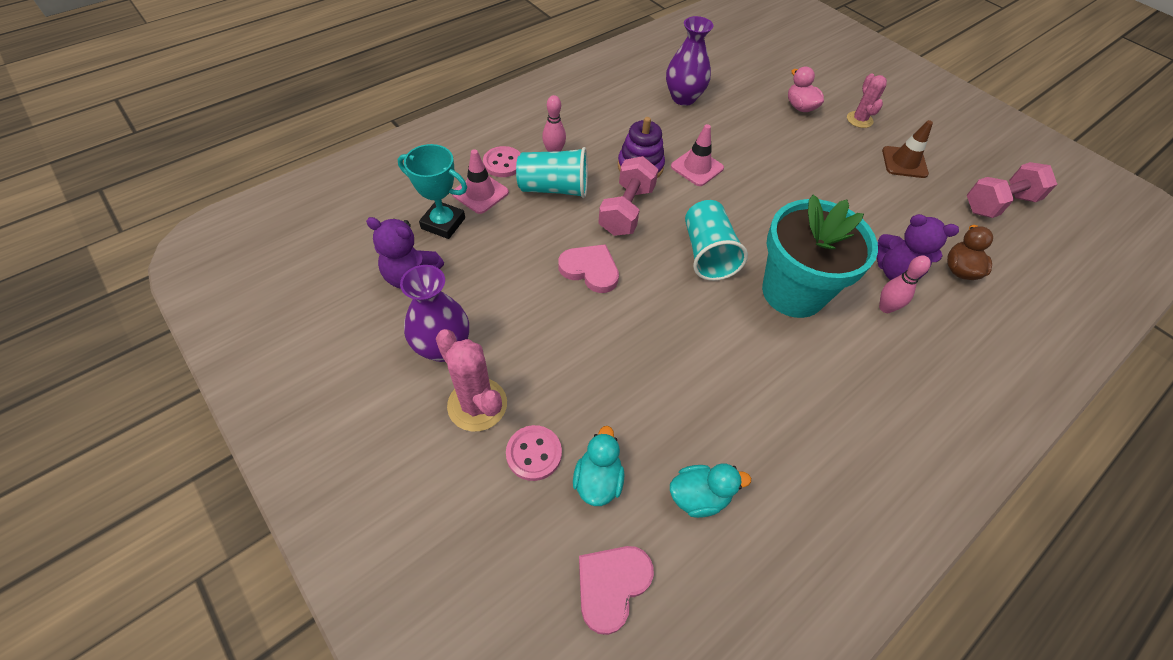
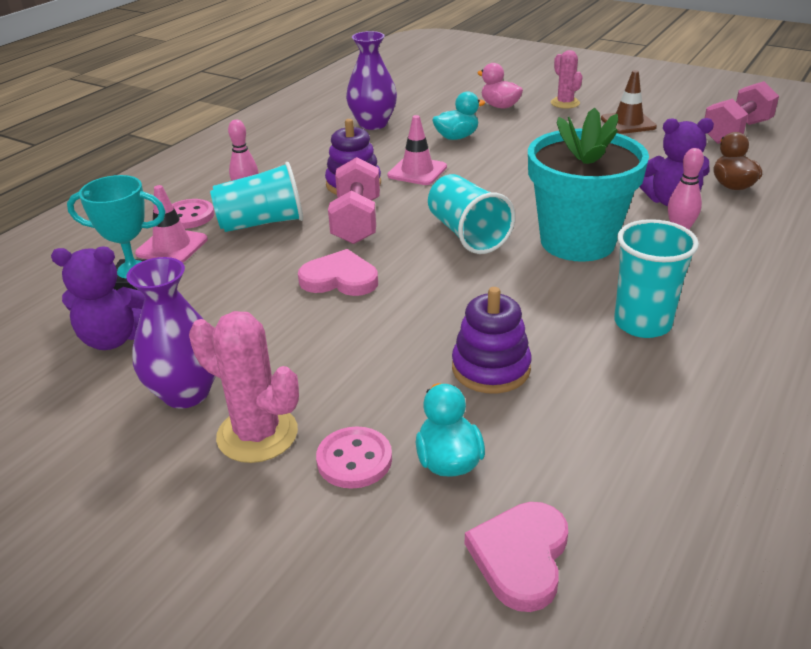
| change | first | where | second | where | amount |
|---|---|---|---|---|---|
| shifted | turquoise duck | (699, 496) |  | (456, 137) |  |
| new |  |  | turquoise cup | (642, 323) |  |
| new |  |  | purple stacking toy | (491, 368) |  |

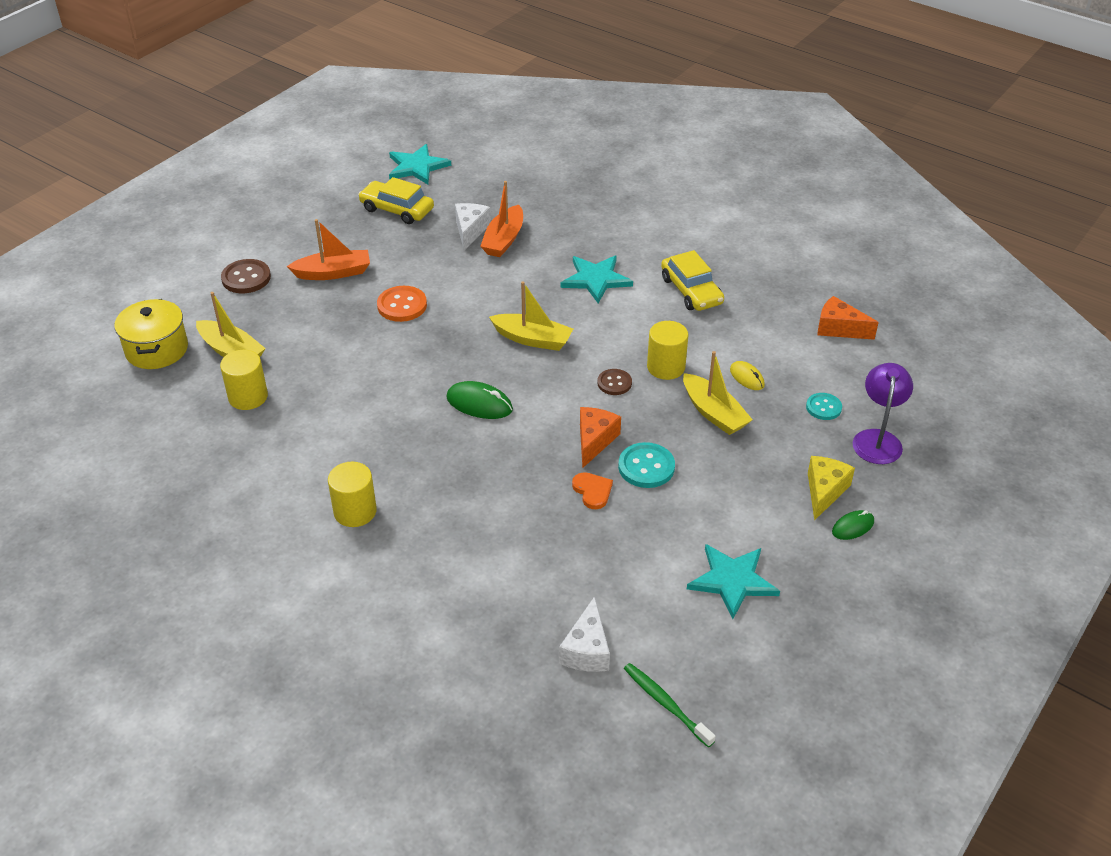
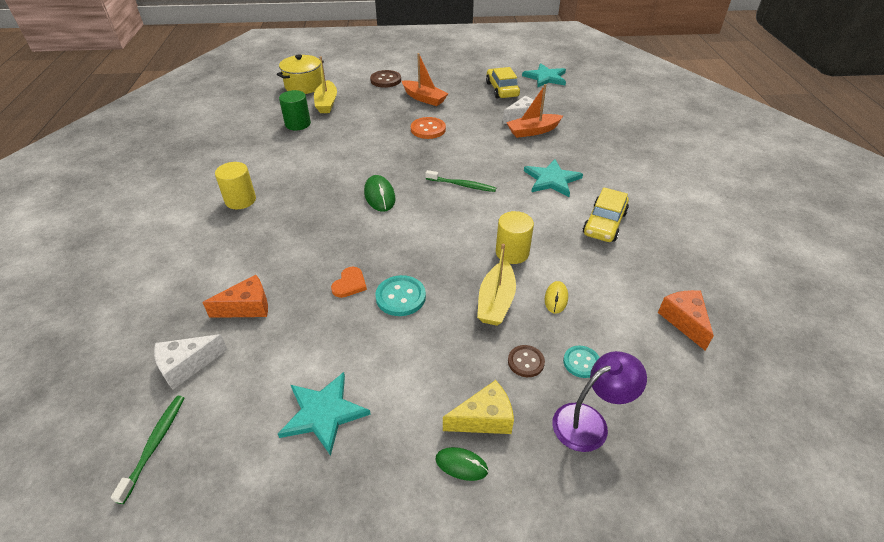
| change | first | where | second | where | amount |
|---|---|---|---|---|---|
| swapped | yellow boat | (532, 339) | green toothbrush | (462, 185) |  |
| repainted | yellow cylinder | (248, 397) | green cylinder | (298, 124) |  |
| shifted | brown button | (614, 383) |  | (526, 362) |  |
| shifted | orange cheese | (594, 441) |  | (247, 307) |  |

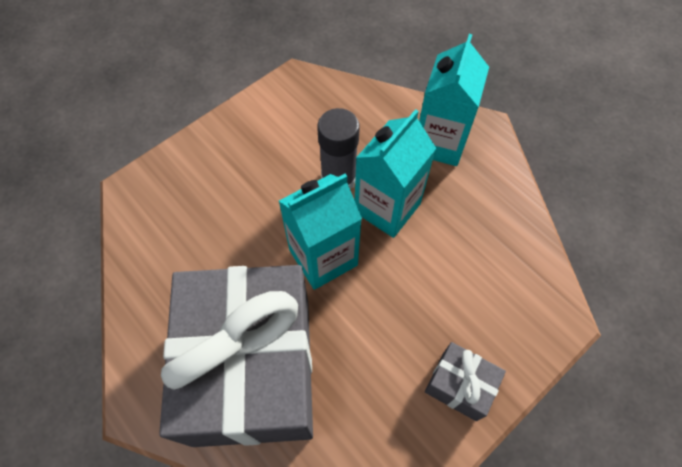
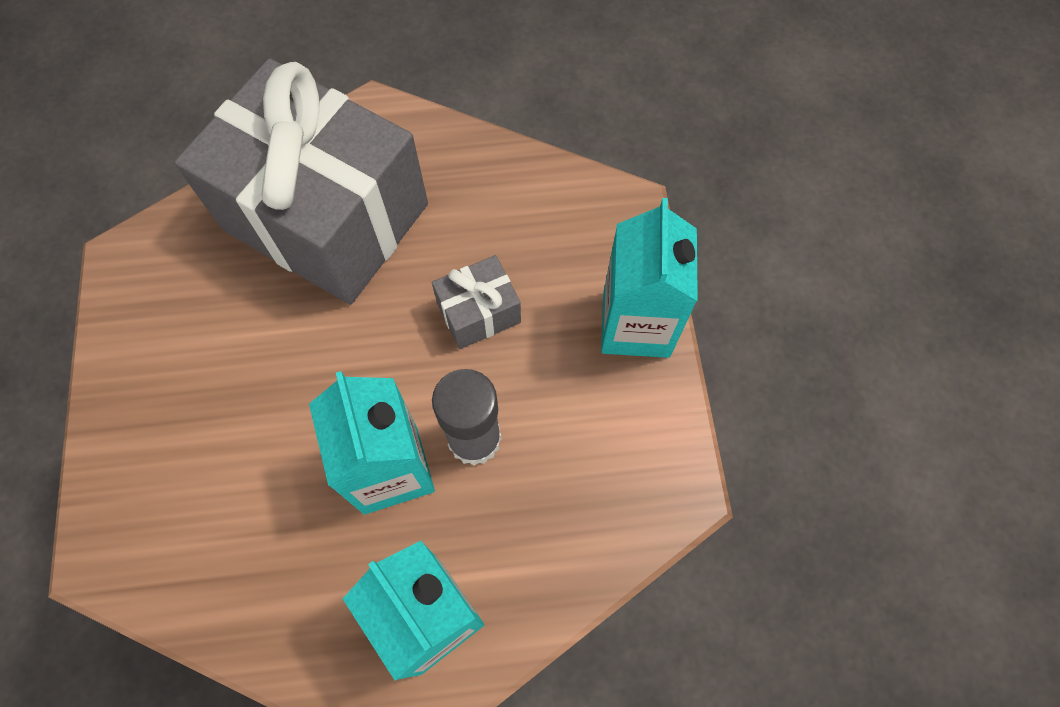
| change | first | where | second | where | amount |
|---|---|---|---|---|---|
| shifted | turquoise carton | (323, 257) |  | (636, 324) |  |
| shifted | grey gift | (459, 385) |  | (478, 312) |  |

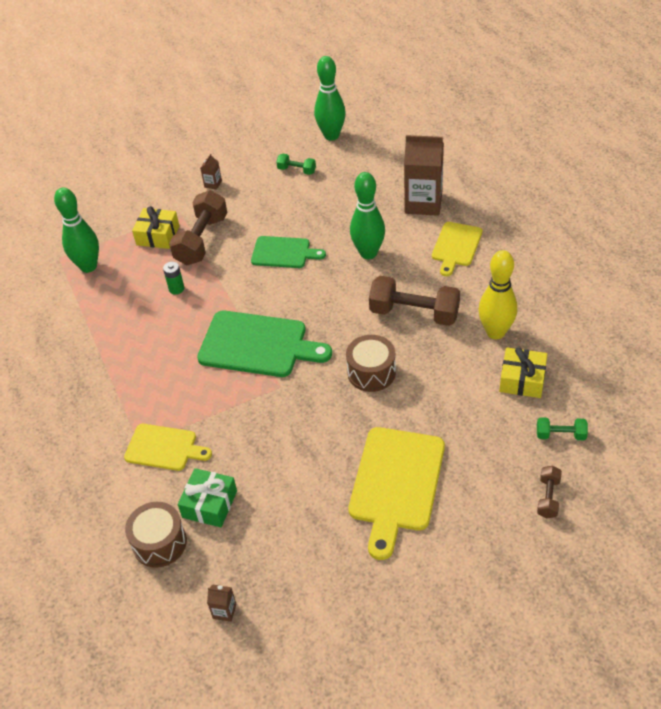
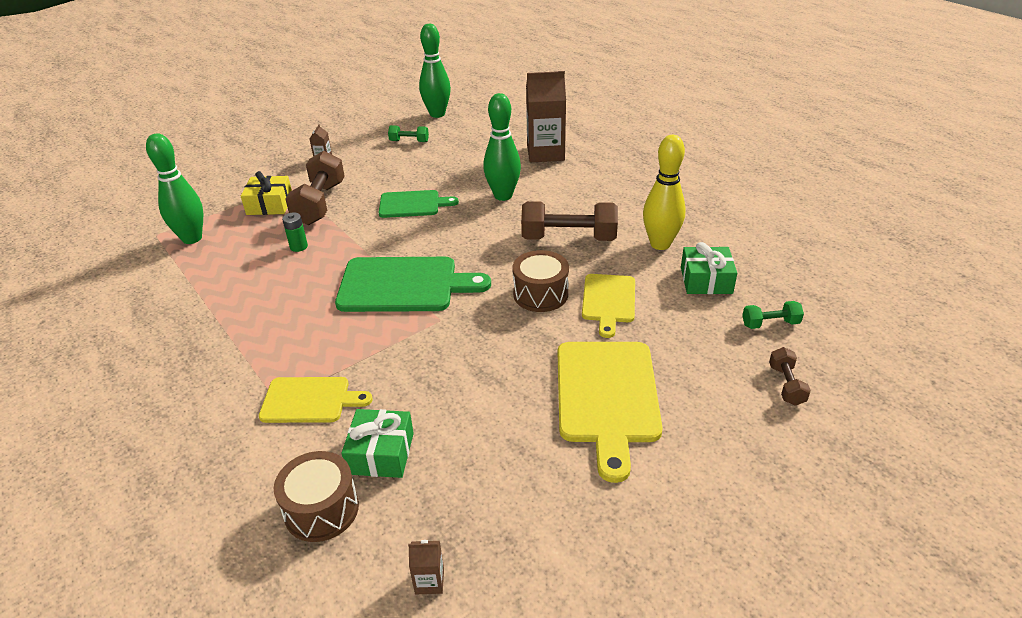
| change | first | where | second | where | amount |
|---|---|---|---|---|---|
| shifted | yellow cutting board | (456, 246) |  | (608, 301) |  |
| repainted | yellow gift | (522, 380) | green gift | (706, 280) |  |

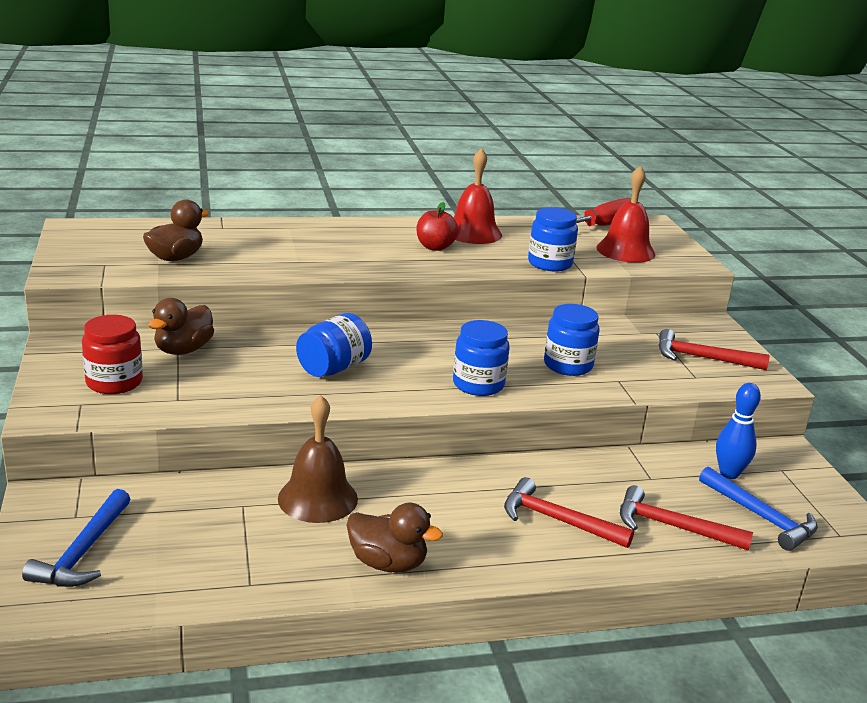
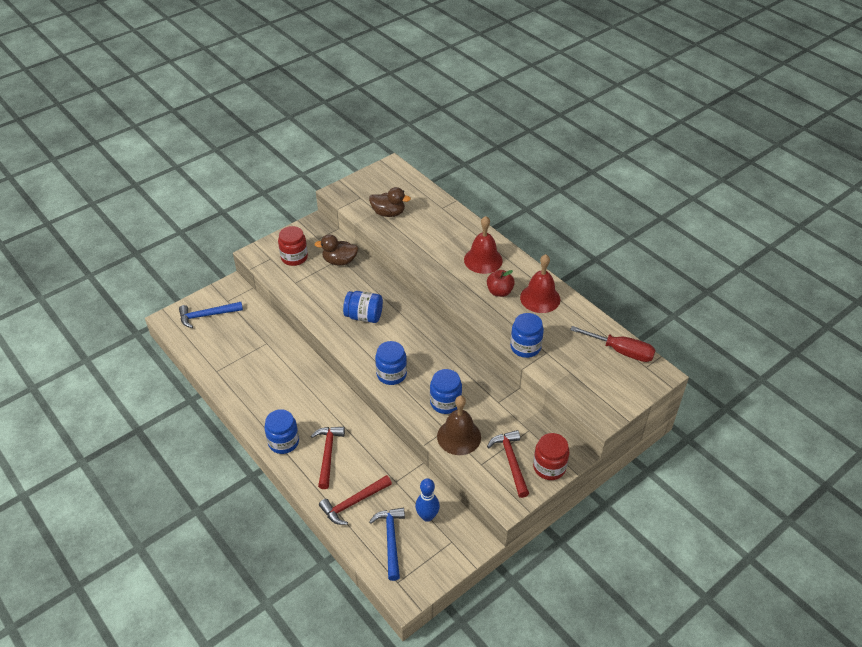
| change | first | where | second | where | amount |
|---|---|---|---|---|---|
| shifted | red bell | (625, 251) |  | (483, 260) |  |
| shifted | brown bell | (318, 498) |  | (459, 436) |  |
| rotated | blue hammer | (760, 517) |  | (391, 540) | 150 degrees clockwise |
| rotated | red hammer | (673, 527) |  | (353, 503) | 120 degrees counterclockwise |
| gone | brown duck | (388, 563) |  |  |  |
| new |  |  | blue jar | (283, 442) |  |
| new |  |  | red jar | (549, 467) |  |

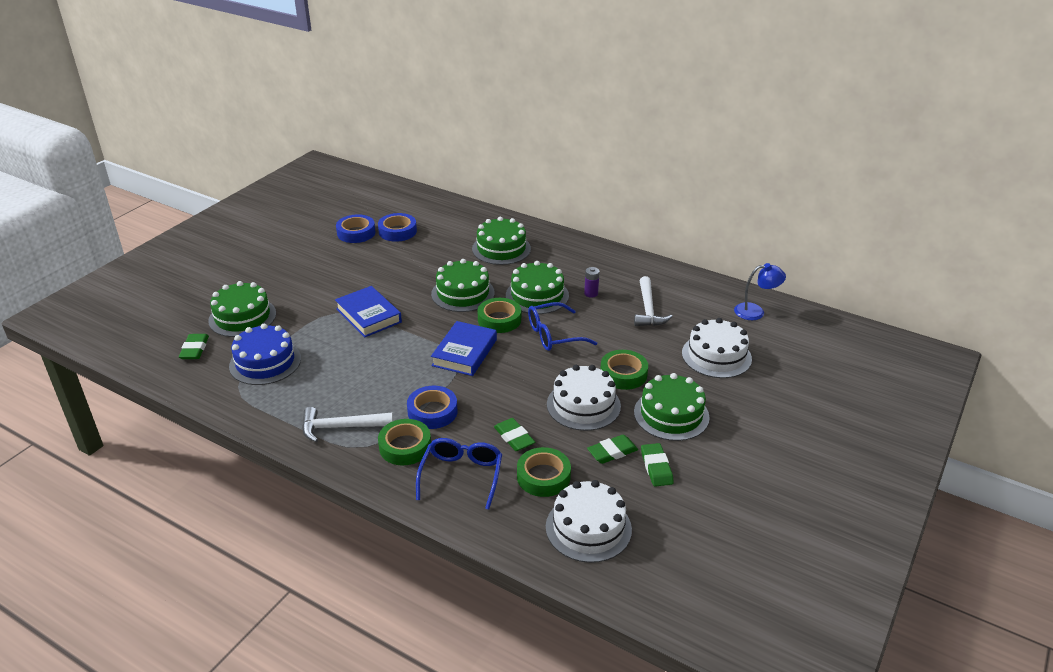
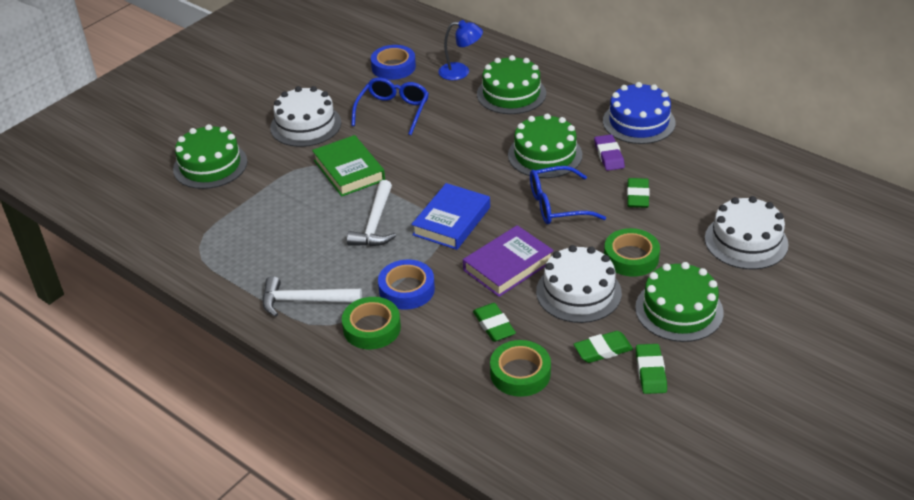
| change | first | where | second | where | amount |
|---|---|---|---|---|---|
| gone | blue tape | (356, 233) |  |  |  |
| gone | green cake | (463, 293) |  |  |  |
| shifted | blue lamp | (755, 311) |  | (461, 72) |  |
| swapped | purple battery | (591, 293) | purple eraser | (609, 155) |  |
| shifted | white hammer | (648, 309) |  | (375, 224) |  |
| repainted | blue book | (368, 315) | green book | (349, 170) |  |
| gone | green tape | (499, 320) |  |  |  |
| shifted | blue cake | (265, 362) |  | (638, 122) |  |
| shifted | green eraser | (194, 349) |  | (637, 196) |  |
| shifted | blue glasses | (461, 476) |  | (393, 111) |  |
| shifted | white cake | (588, 528) |  | (305, 125) |  |
| new |  |  | purple book | (508, 265) |  |

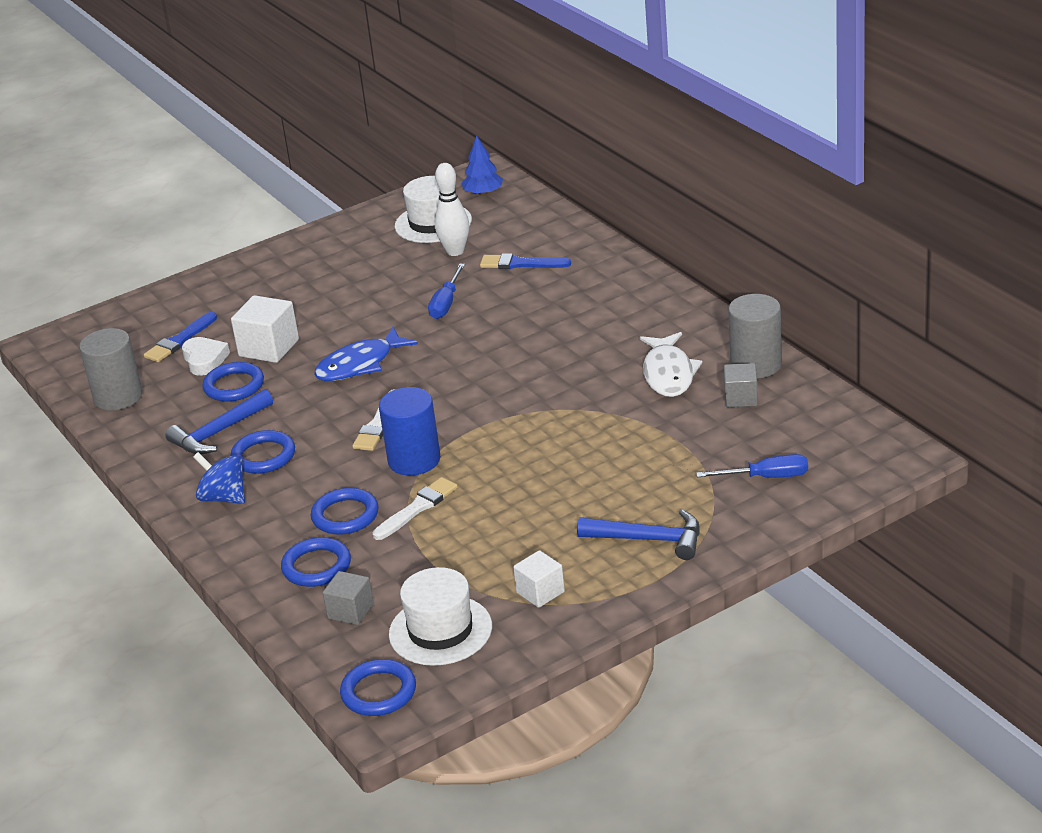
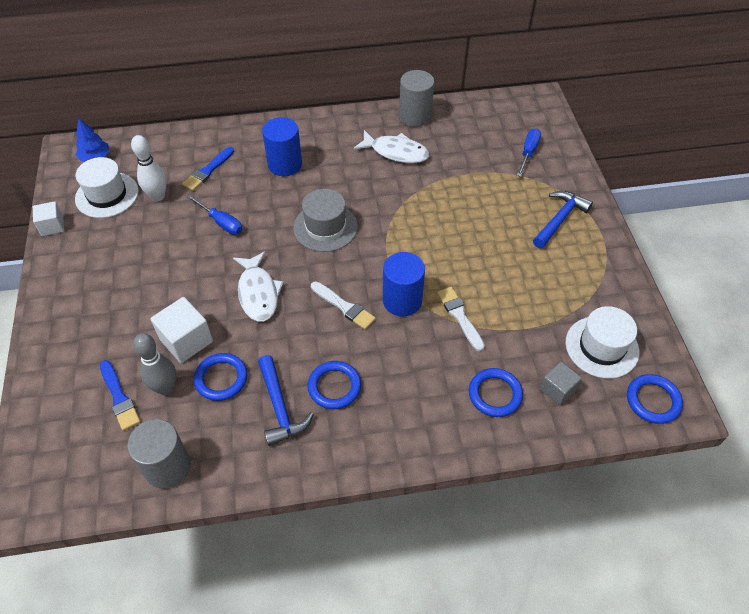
| change | first | where | second | where | amount |
|---|---|---|---|---|---|
| repainted | blue fish | (360, 364) | white fish | (258, 293) |  |
| swapped | white heart | (205, 360) | grey bowling pin | (165, 388) |  |
| gone | grey cube | (741, 398) |  |  |  |
| gone | blue spinning top | (224, 497) |  |  |  |
| gone | blue ring | (345, 515) |  |  |  |
| shifted | white cube | (540, 592) |  | (52, 226) |  |
| new |  |  | blue cylinder | (285, 164) |  |
| new |  |  | grey hat | (325, 227) |  |

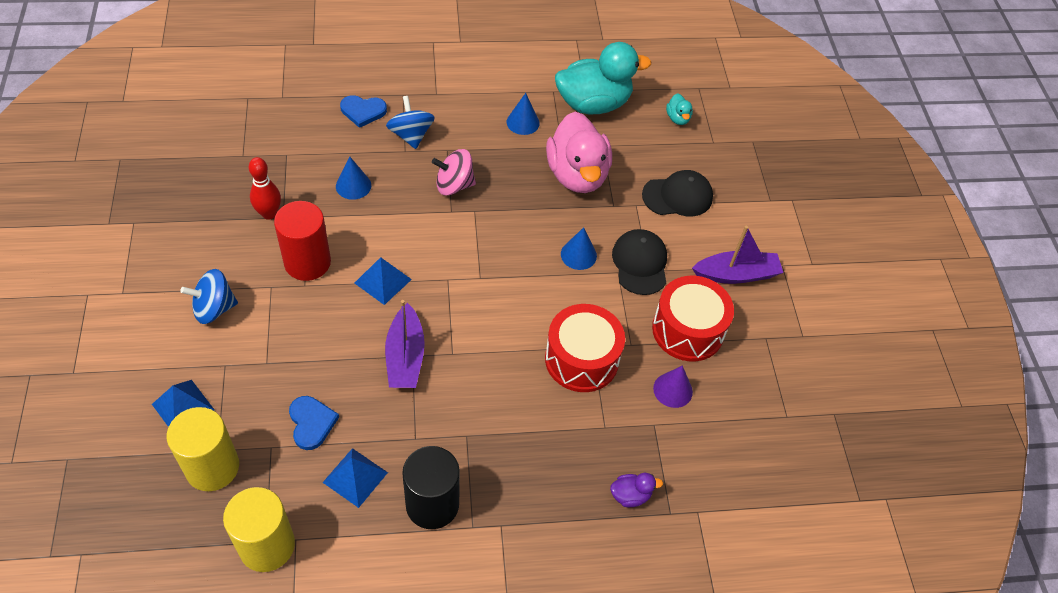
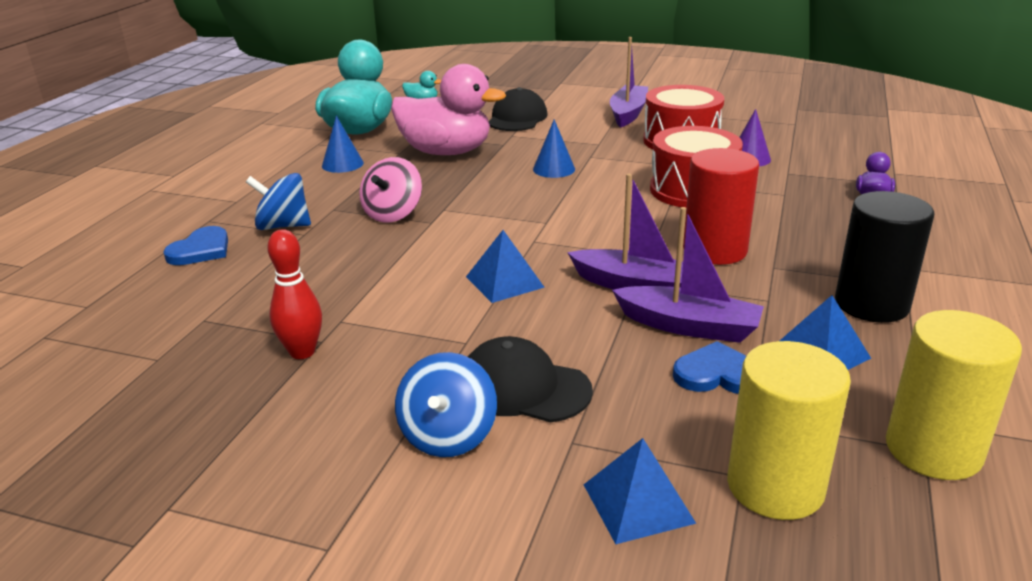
| change | first | where | second | where | amount |
|---|---|---|---|---|---|
| gone | blue cone | (353, 185) |  |  |  |
| shifted | red cylinder | (307, 262) |  | (714, 250) |  |
| shifted | black cap | (640, 263) |  | (523, 388) |  |
| new |  |  | purple boat | (689, 326) |  |

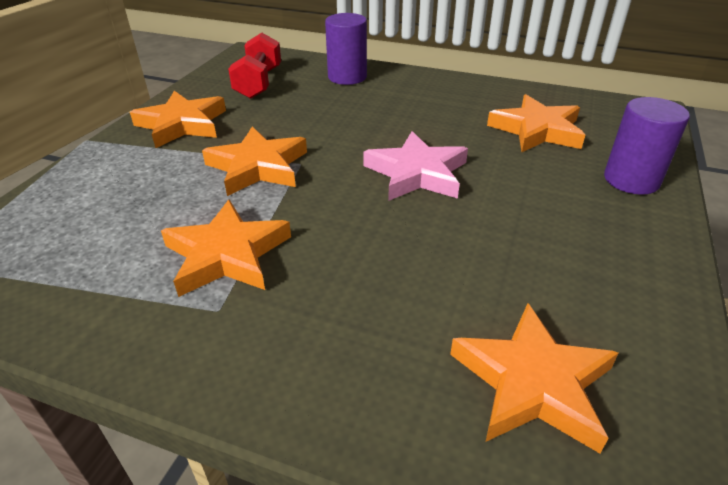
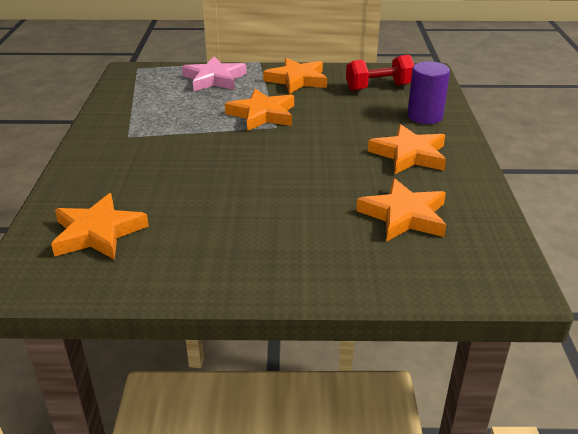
| change | first | where | second | where | amount |
|---|---|---|---|---|---|
| gone | purple cylinder | (631, 180) |  |  |  |
| shifted | pink star | (417, 173) |  | (214, 79) |  |
| shifted | orange star | (227, 255) |  | (409, 155) |  |

